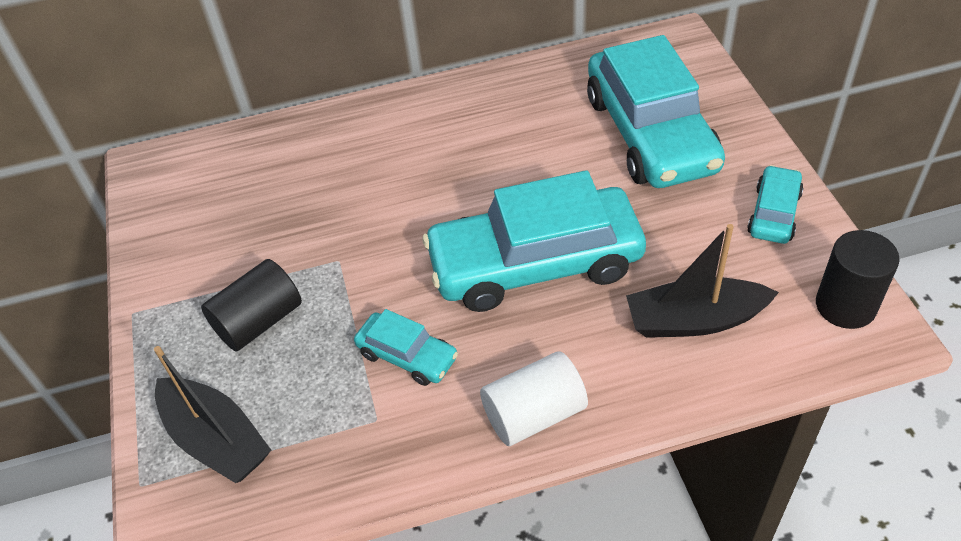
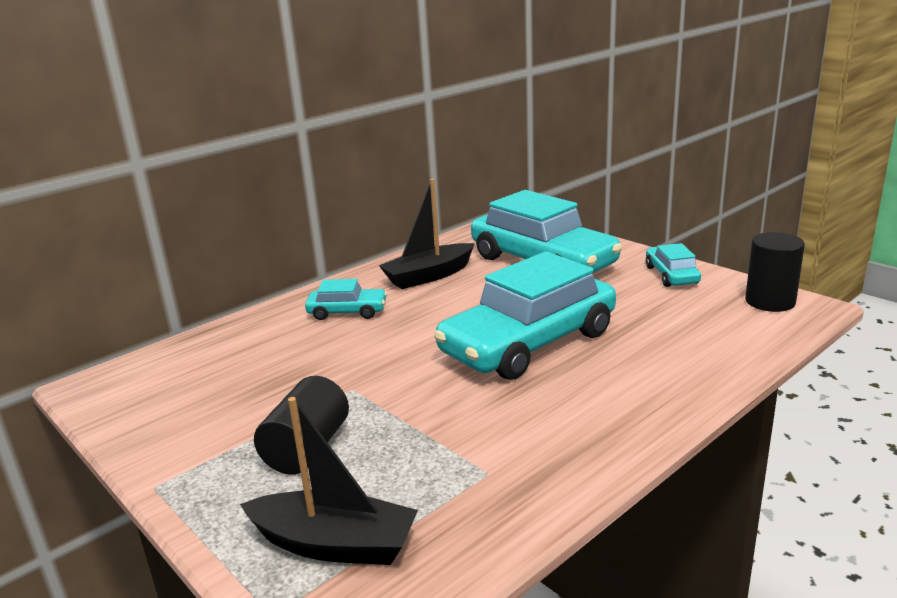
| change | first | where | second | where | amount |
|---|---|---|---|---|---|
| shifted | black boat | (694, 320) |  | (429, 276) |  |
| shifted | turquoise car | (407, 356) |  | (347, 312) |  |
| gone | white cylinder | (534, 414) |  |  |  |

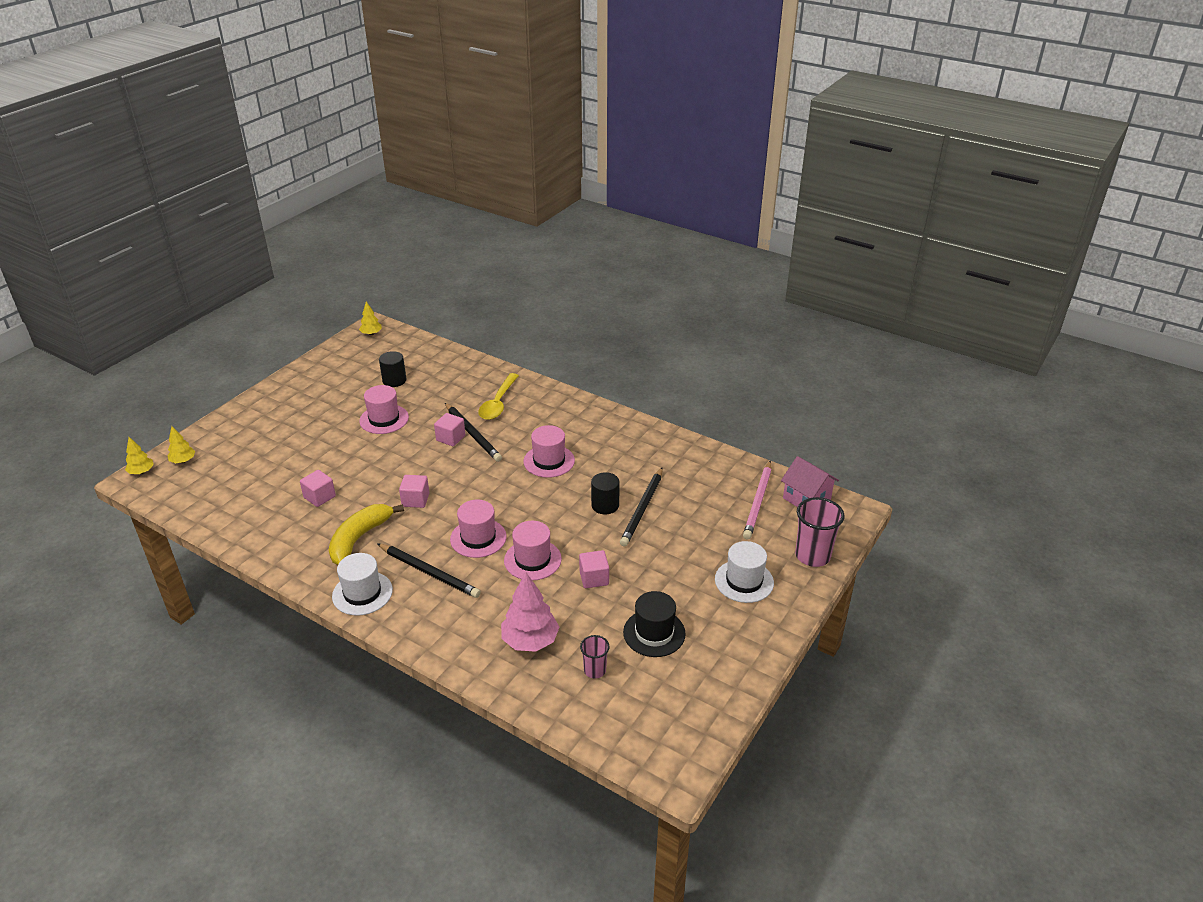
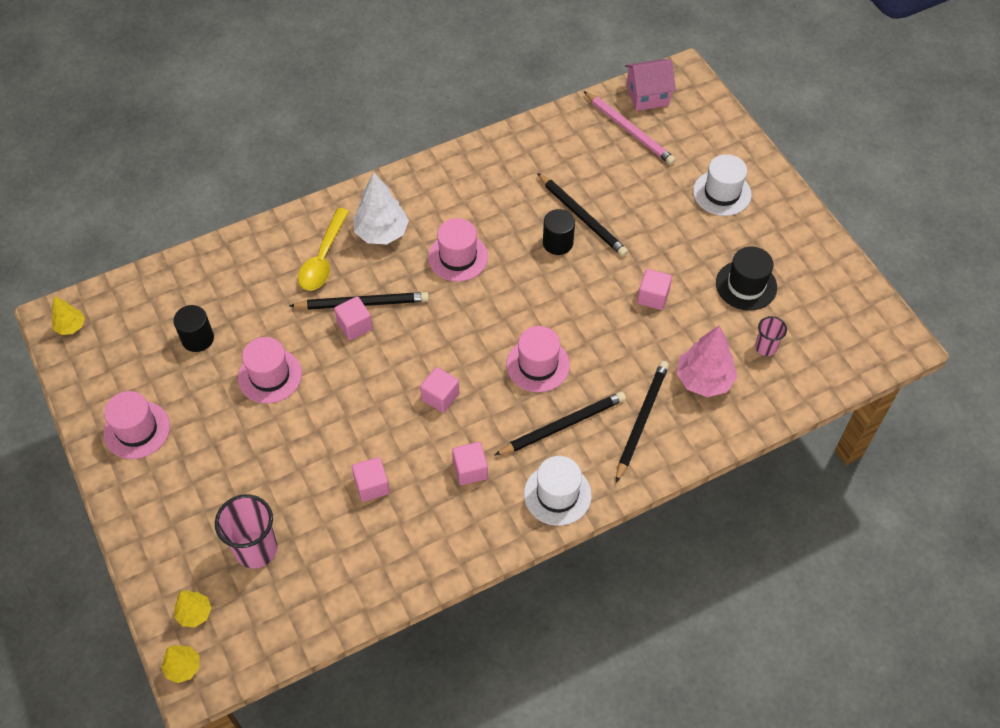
| change | first | where | second | where | amount |
|---|---|---|---|---|---|
| rotated | yellow spoon | (498, 403) |  | (323, 258) | 60 degrees clockwise |
| shifted | pink cup | (812, 556) |  | (256, 549) |  |
| swapped | yellow banana | (359, 539) | pink cube | (470, 470) |  |
| shifted | pink hat | (532, 560) |  | (137, 430) |  |
| new |  |  | white tree | (382, 233) |  |
| new |  |  | black pencil | (641, 420) |  |

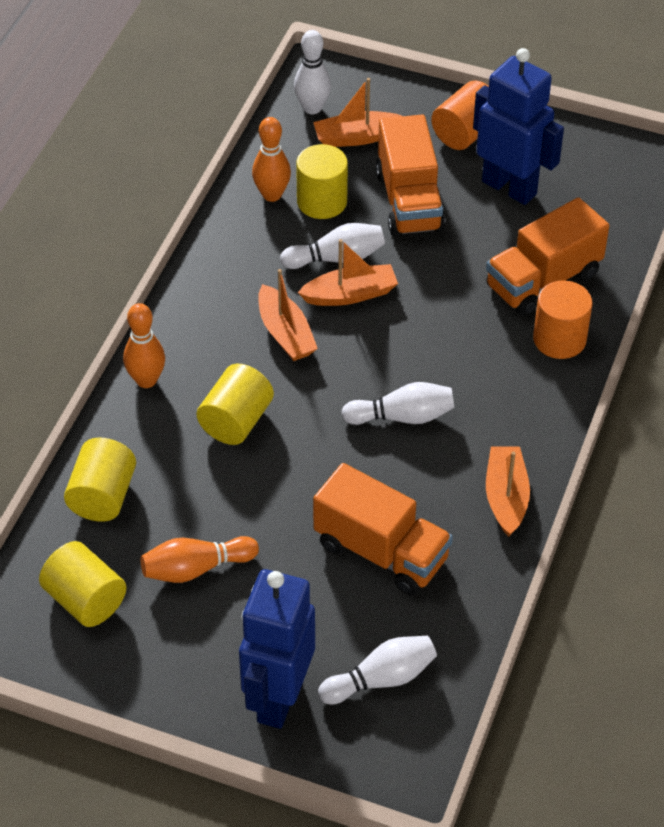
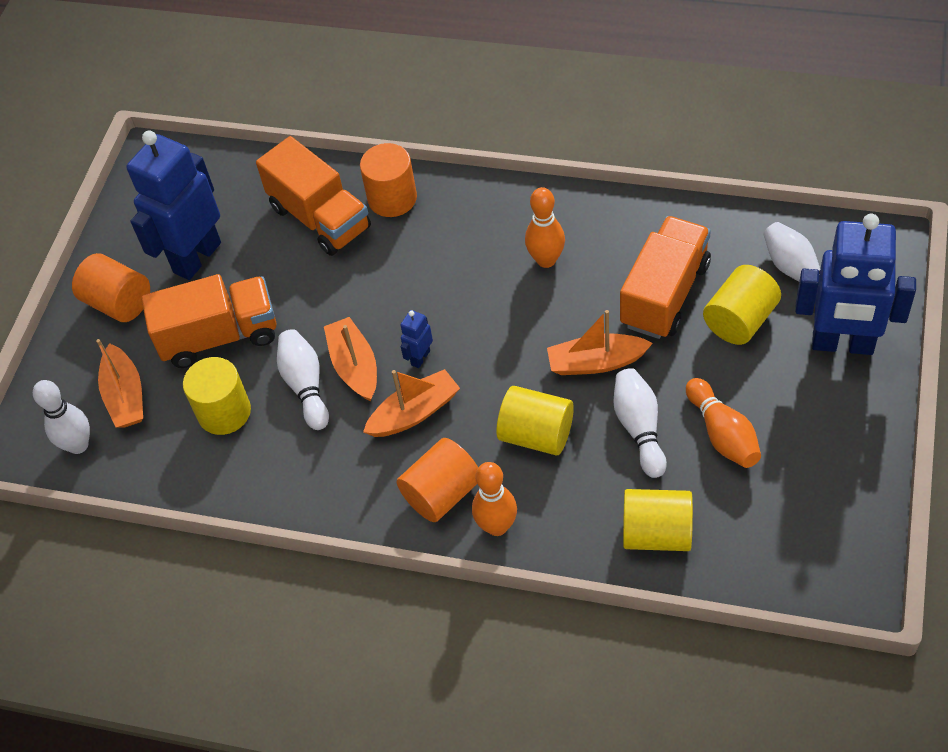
| change | first | where | second | where | amount |
|---|---|---|---|---|---|
| shifted | orange bowling pin | (272, 195) |  | (546, 260) |  |
| shifted | white bowling pin | (402, 417) |  | (639, 428) |  |
| shifted | orange boat | (506, 497) |  | (596, 362) |  |
| shifted | yellow cylinder | (85, 600) |  | (740, 320) |  |
| new |  |  | blue robot | (420, 358) |  |
| new |  |  | orange cylinder | (442, 493) |  |

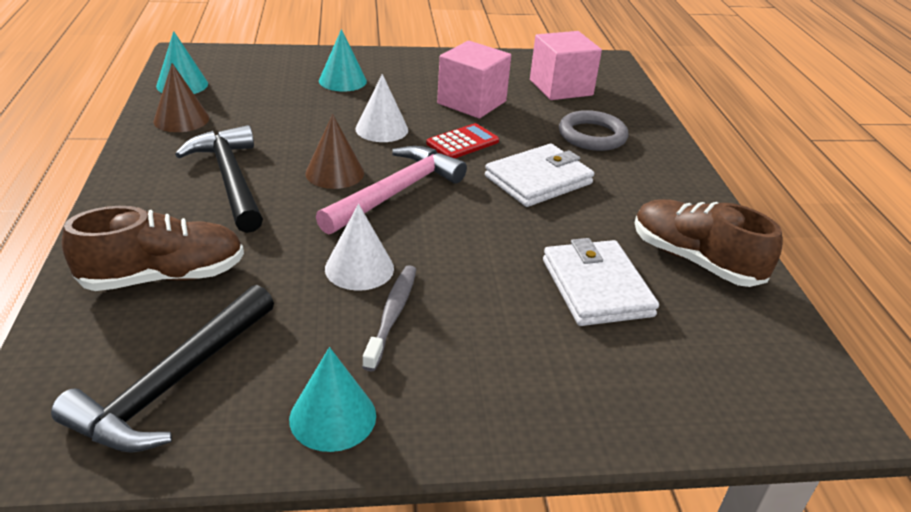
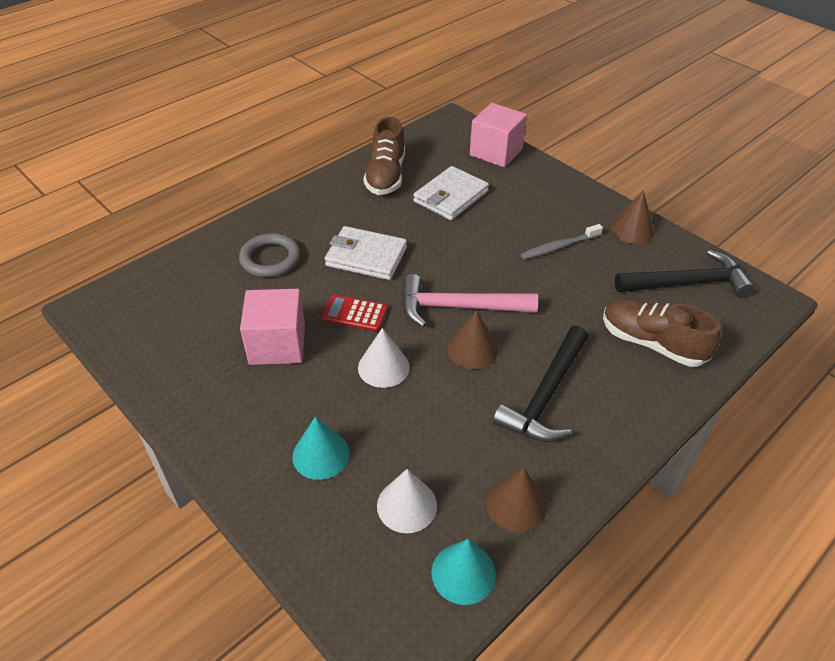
| change | first | where | second | where | amount |
|---|---|---|---|---|---|
| shifted | pink cube | (561, 88) |  | (496, 152) |  |
| shifted | white cone | (359, 268) |  | (407, 505) |  |
| repainted | turquoise cone | (333, 417) | brown cone | (632, 229) |  |

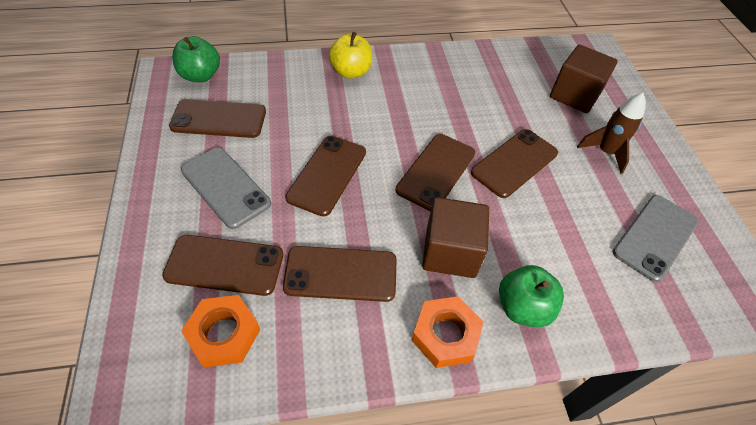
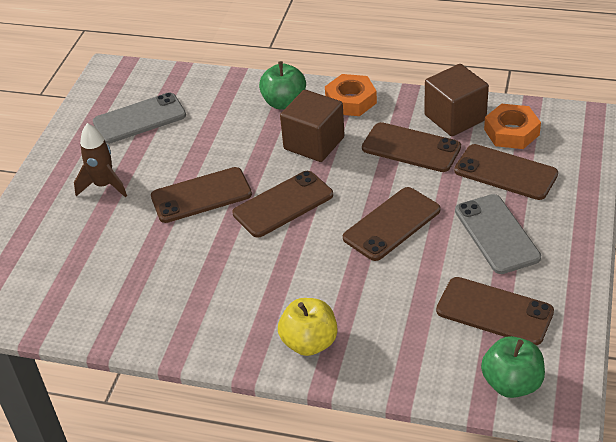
| change | first | where | second | where | amount |
|---|---|---|---|---|---|
| shifted | brown cube | (575, 95) |  | (455, 117) |  |

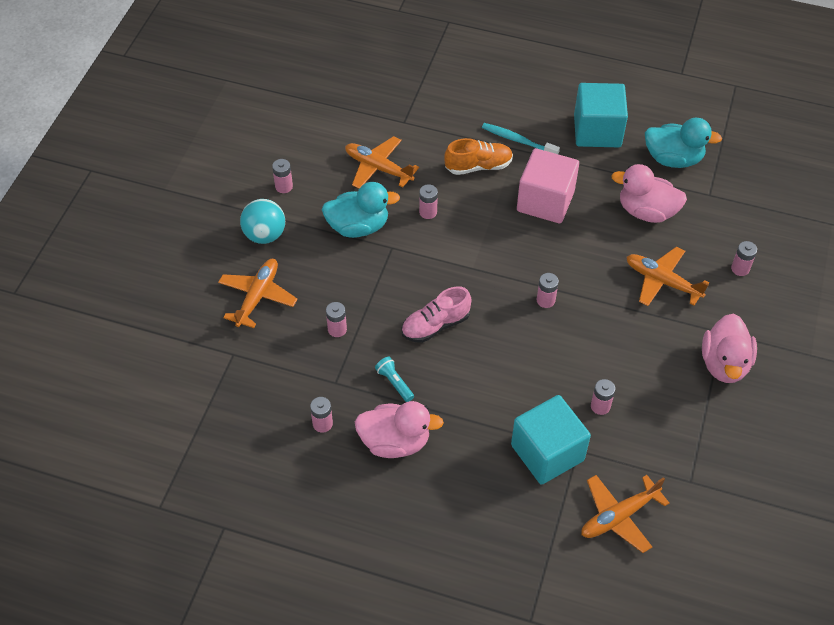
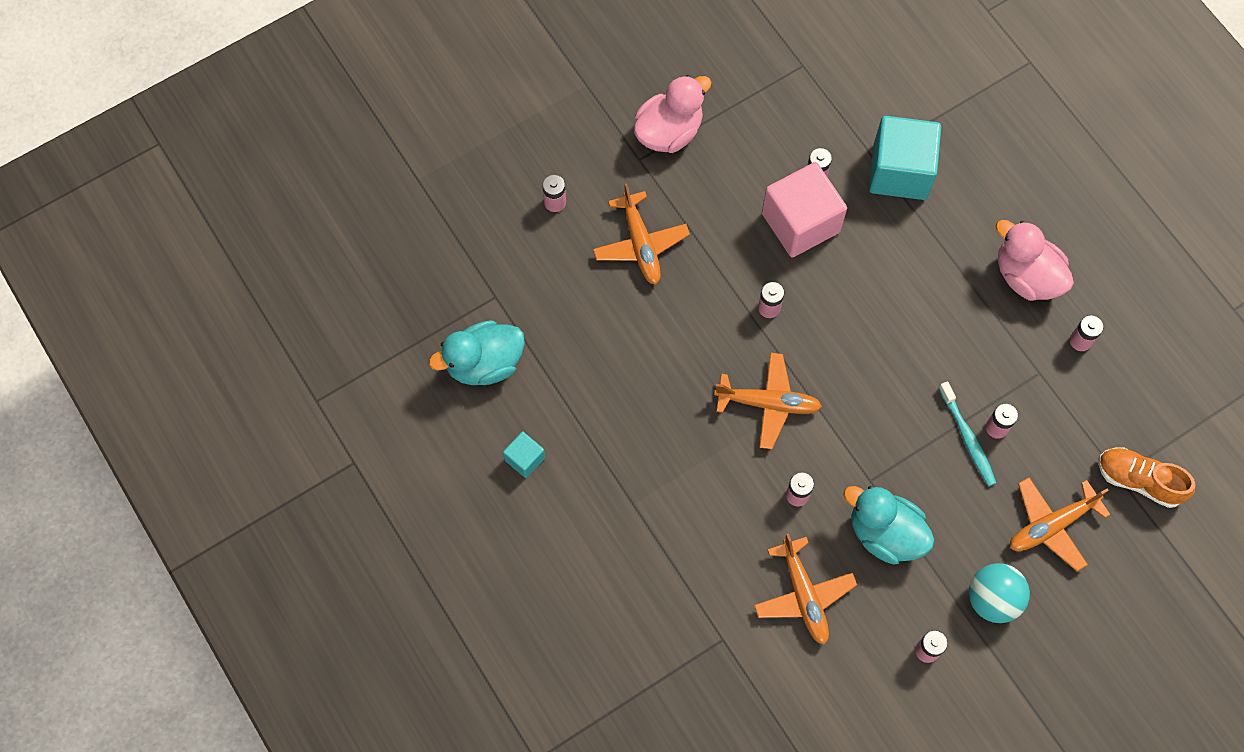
| change | first | where | second | where | amount |
|---|---|---|---|---|---|
| scaled | turquoise cube | (597, 131) |  | (525, 459) | x0.48 |
| rotated | turquoise duck | (673, 159) |  | (484, 363) | 75 degrees counterclockwise |
| shifted | turquoise toothbrush | (518, 140) |  | (967, 438) |  |
| shifted | orange shoe | (478, 166) |  | (1139, 480) |  |
| shifted | pink cube | (545, 201) |  | (800, 222) |  |
| gone | pink duck | (646, 211) |  |  |  |
| gone | pink shoe | (435, 325) |  |  |  |
| gone | turquoise flashlight | (394, 383) |  |  |  |
| shifted | orange plane | (618, 516) |  | (768, 403) |  |

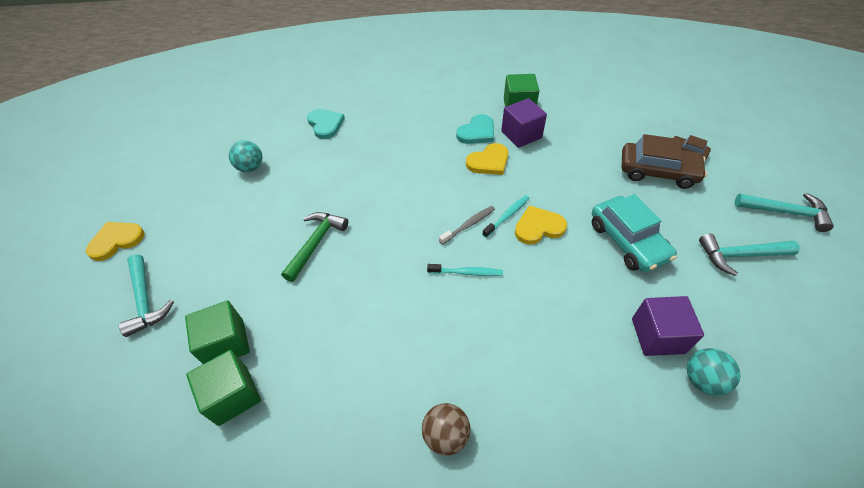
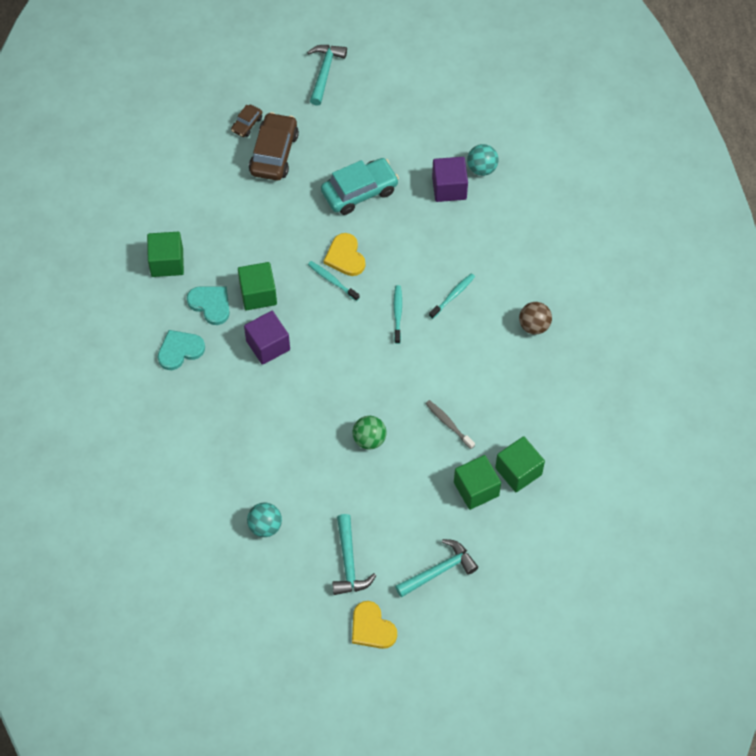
| change | first | where | second | where | amount |
|---|---|---|---|---|---|
| shifted | purple cube | (521, 135) |  | (268, 345) |  |
| shifted | turquoise heart | (325, 124) |  | (180, 350) |  |
| swapped | yellow heart | (489, 162) | green cube | (258, 294) |  |
| shifted | grey toothbrush | (468, 225) |  | (448, 424) |  |
| swapped | green hammer | (316, 243) | green ball | (369, 439) |  |
| shifted | turquoise hammer | (739, 255) |  | (349, 563) |  |
| new |  |  | turquoise toothbrush | (453, 295) |  |

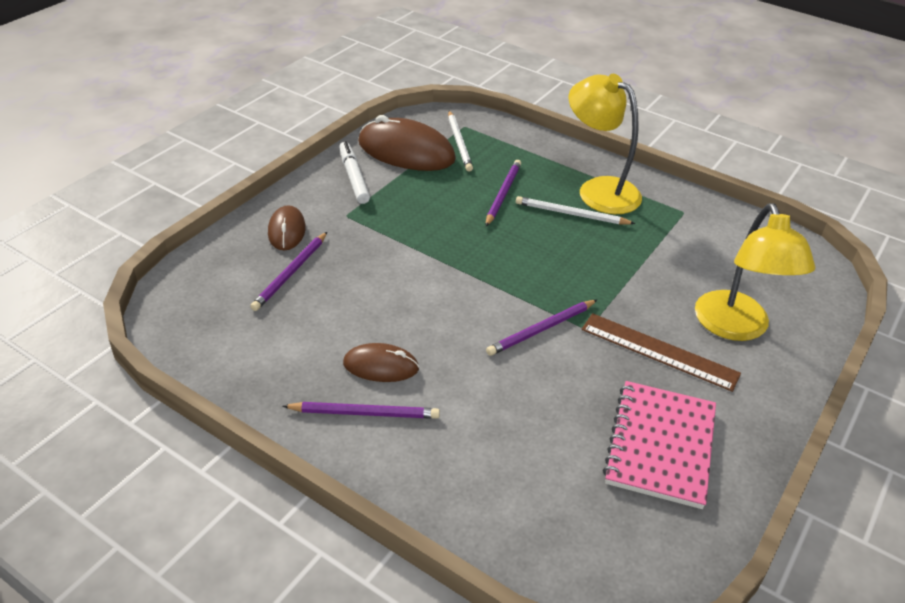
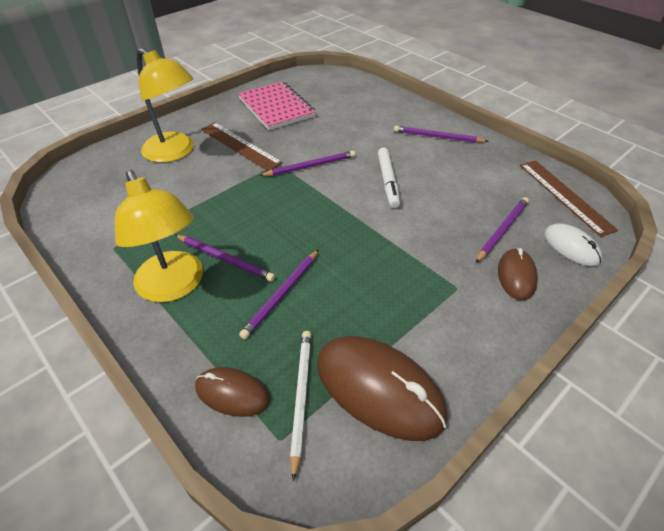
| change | first | where | second | where | amount |
|---|---|---|---|---|---|
| shifted | white marker | (353, 177) |  | (388, 181) |  |
| repainted | white pencil | (571, 214) | purple pencil | (225, 259) |  |
| rotated | yellow lamp | (736, 328) |  | (175, 152) | 120 degrees clockwise |
| shifted | brown mouse | (381, 366) |  | (232, 393) |  |
| rotated | pink notebook | (660, 445) |  | (276, 108) | 60 degrees counterclockwise |
| new |  |  | brown ruler | (564, 196) |  |
| new |  |  | white mouse | (571, 247) |  |

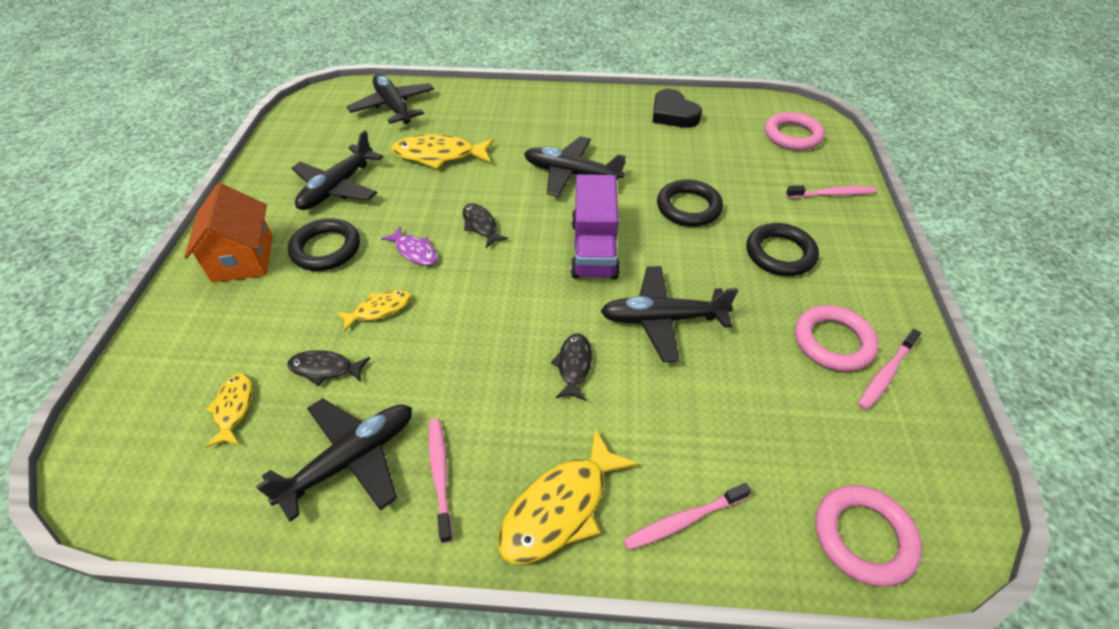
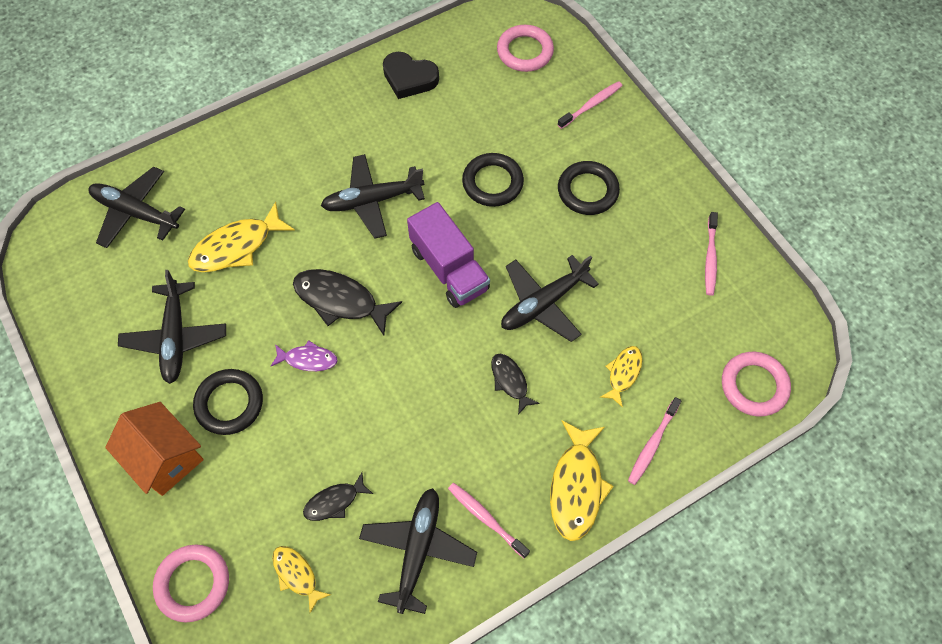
| change | first | where | second | where | amount |
|---|---|---|---|---|---|
| scaled | black fish | (481, 225) |  | (340, 300) | x1.73 |
| shifted | yellow fish | (379, 310) |  | (623, 373) |  |
| shifted | pink ring | (833, 342) |  | (193, 584) |  |

